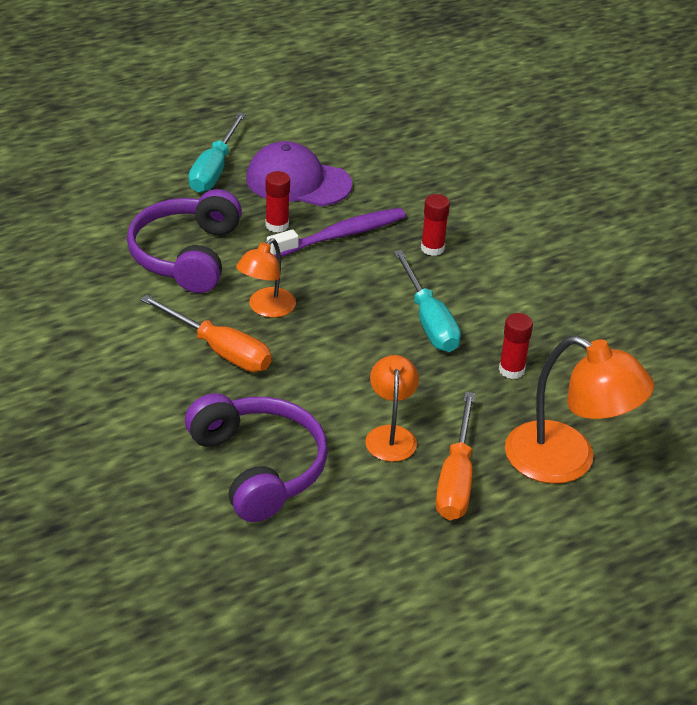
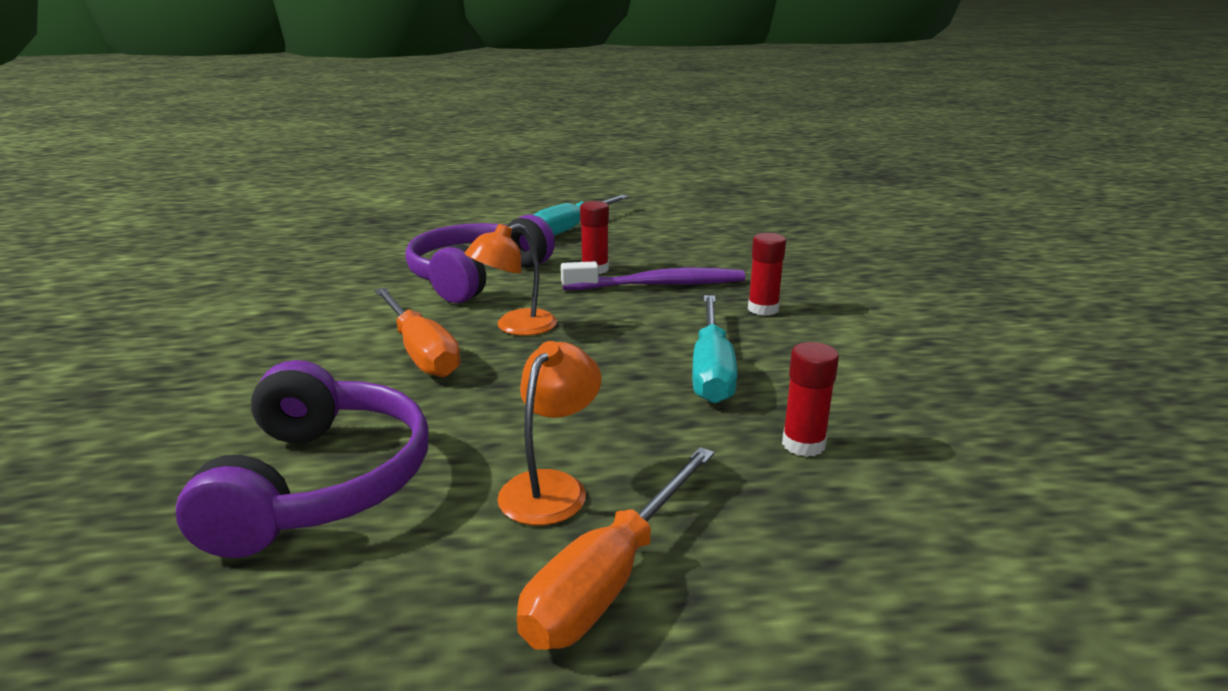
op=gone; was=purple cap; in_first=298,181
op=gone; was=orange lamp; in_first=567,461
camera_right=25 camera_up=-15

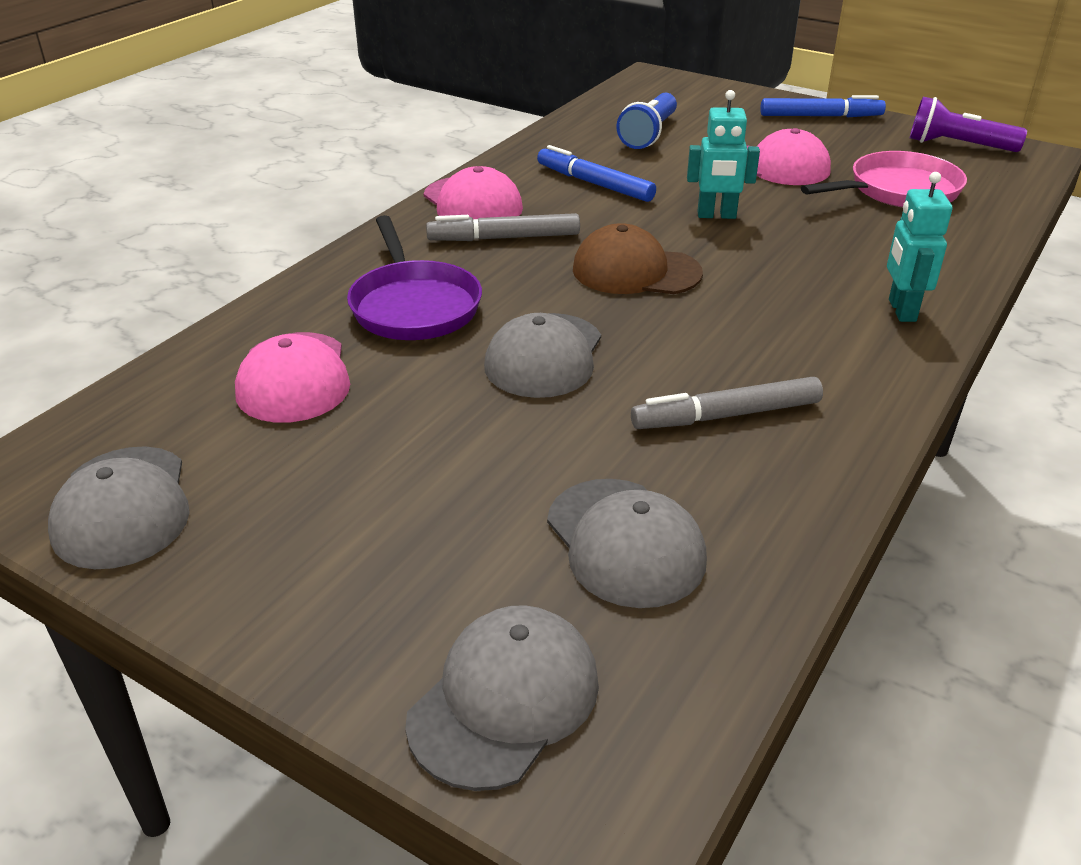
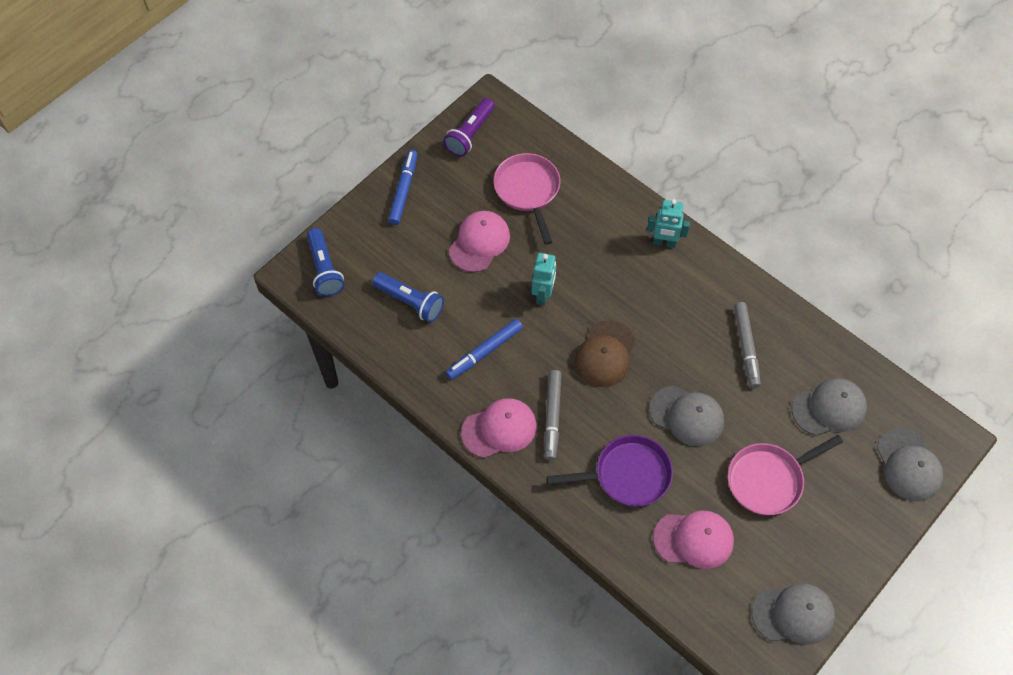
op=rotated; was=grey cap; in_first=504,700; in_second=909,465; clockwise=-150
op=new; now=blue flashlight; in_second=325,269
op=new; now=pink pan; in_second=769,479
camera_right=-80 camera_up=25

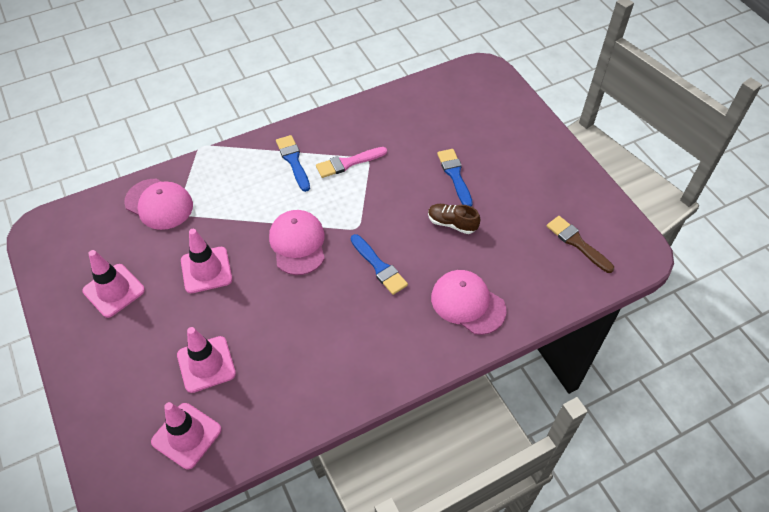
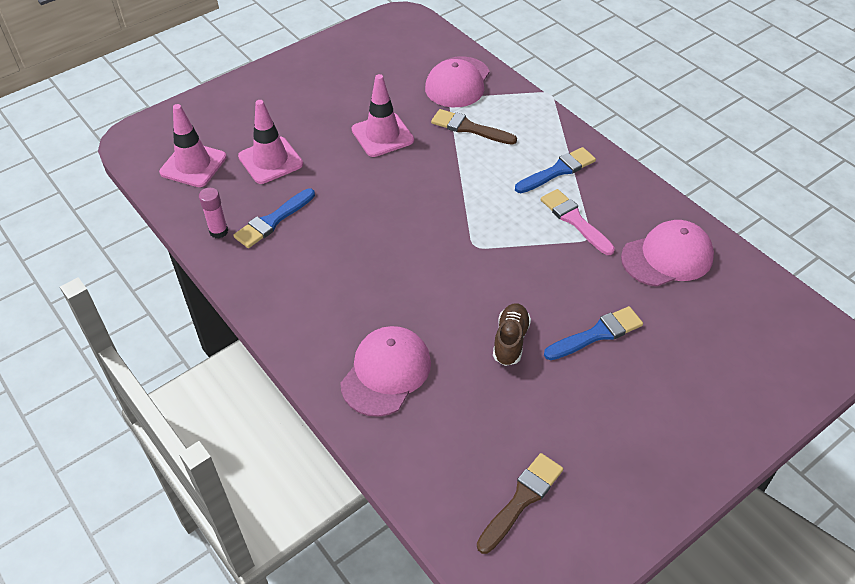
op=shifted; was=pink cap; in_first=298,243; in_second=667,257
op=shifted; was=blue brush; in_first=379,267; in_second=273,221
op=gone; was=pink traffic cone; in_first=114,290
op=new; now=brown brush; in_second=469,128
op=new; now=pink glue stick; in_second=218,231
camera_right=80 camera_up=-5

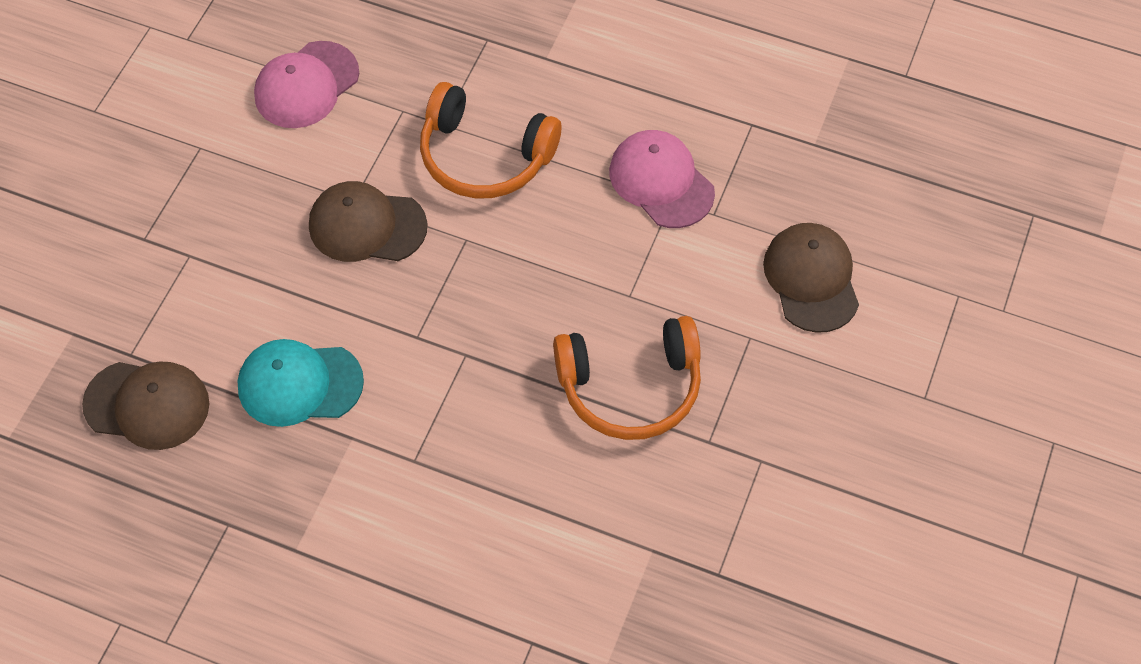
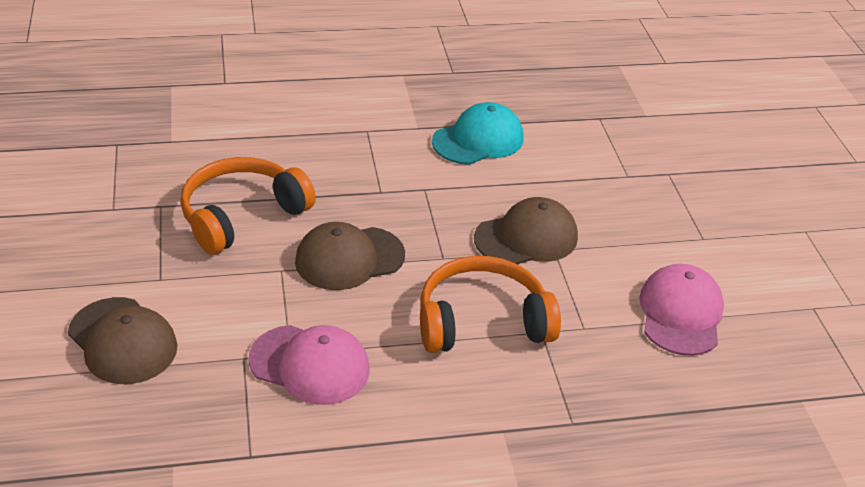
op=shifted; was=brown cap; in_first=147,404; in_second=349,258
camera_right=145 camera_up=-20

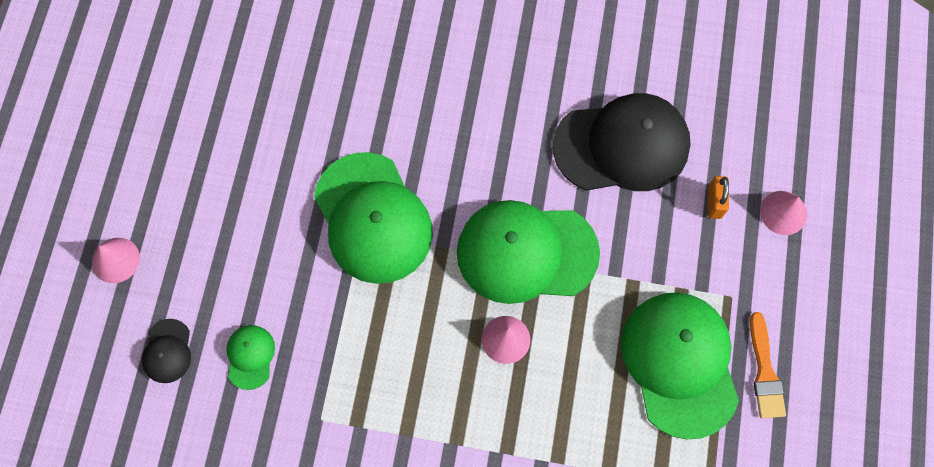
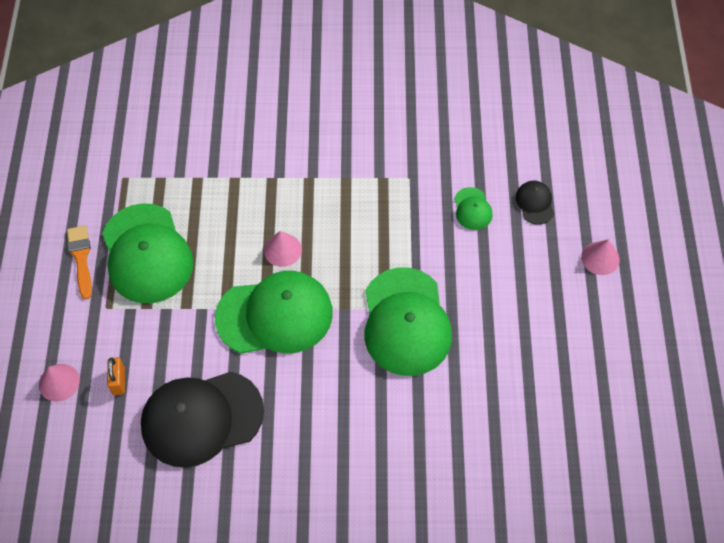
op=rotated; was=green cap; in_first=373,218; in_second=406,322; clockwise=-150
camera_right=170 camera_up=-10

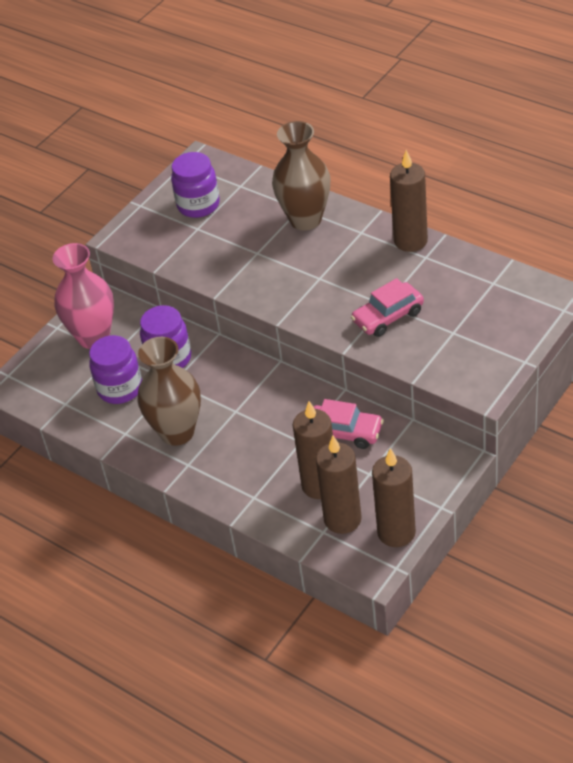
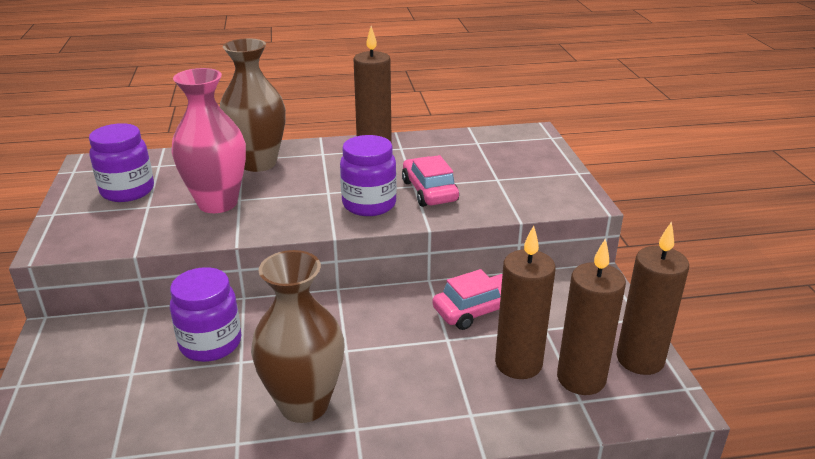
op=shifted; was=pink vase; in_first=94,337; in_second=217,203
op=rotated; was=pink car; in_first=388,316; in_second=429,191; clockwise=150
op=shifted; was=purple jar; in_first=120,388; in_second=369,204
camera_right=-50 camera_up=-15

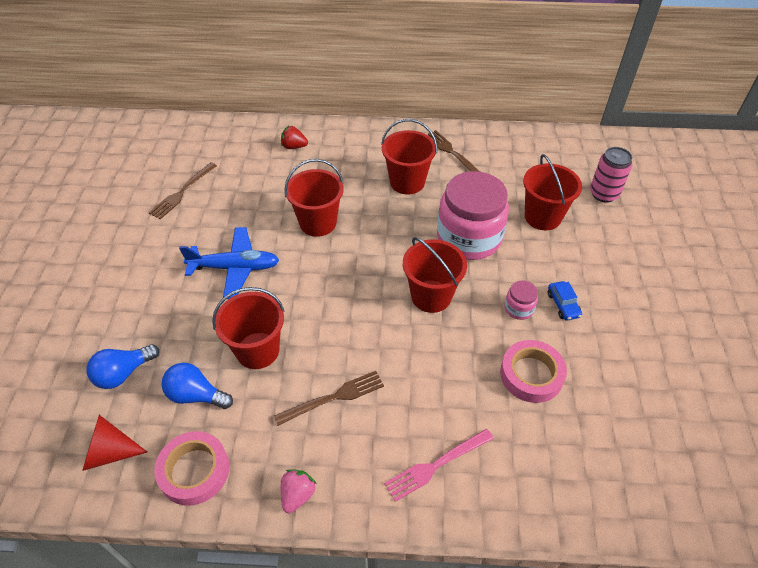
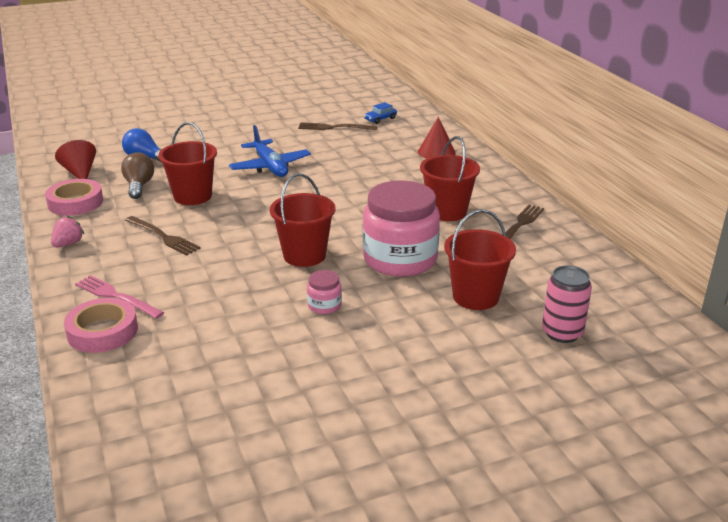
op=swapped; was=red strawberry; now=red cone; in_first=294,146; in_second=436,152
op=gone; was=red bucket; in_first=318,223
op=shifted; was=blue car; in_first=563,305; in_second=380,119
op=shifted; was=pink tape; in_first=531,374; in_second=102,331
op=repainted; was=blue light bulb; now=brown light bulb; in_first=196,395; in_second=139,186
op=rotated; was=pink strawberry; in_first=297,495; in_second=68,244; clockwise=-60
camera_right=65 camera_up=-20

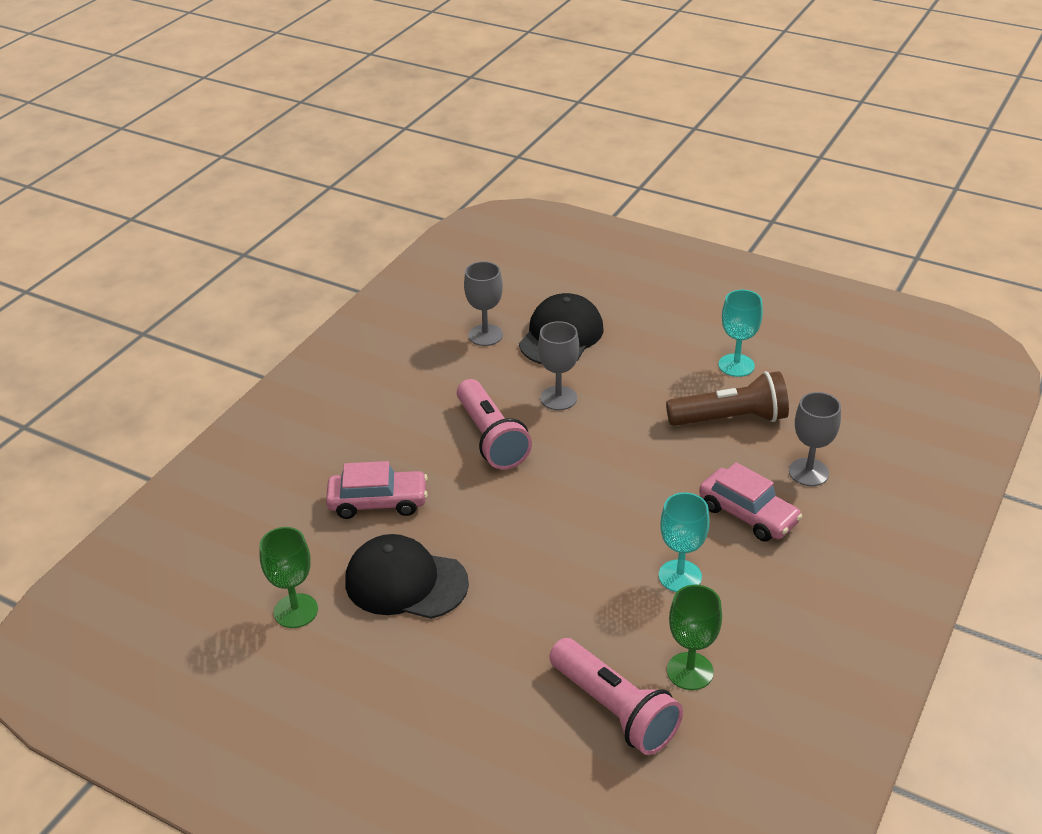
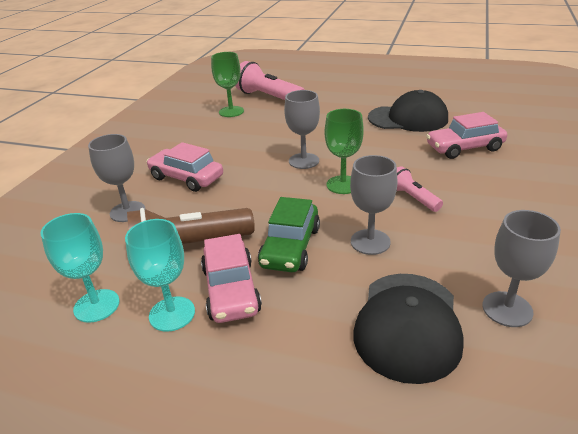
op=scaled; was=pink flashlight; in_first=491,438; in_second=412,198; ratio=0.54
op=shifted; was=turquoise goblet; in_first=680,576; in_second=96,305
op=shifted; was=green goblet; in_first=295,611; in_second=343,185
op=new; now=grey goblet; in_second=304,161
op=new; now=green car; in_second=290,247
op=new; now=pink car; in_second=231,290
camera_right=170 camera_up=-5

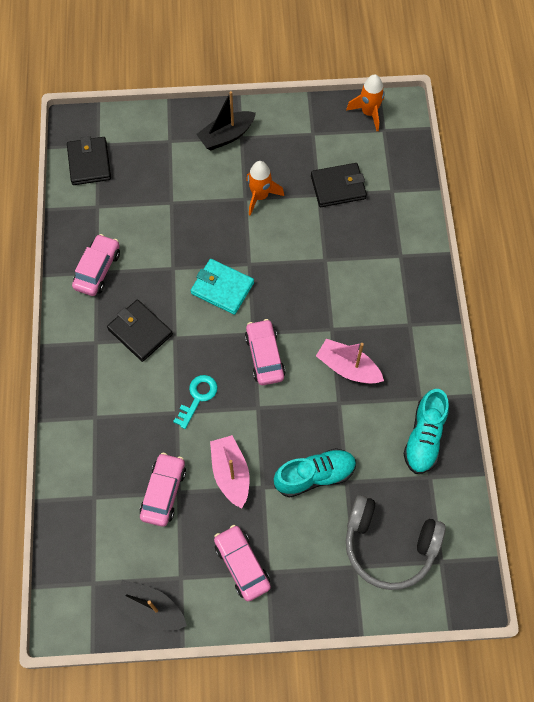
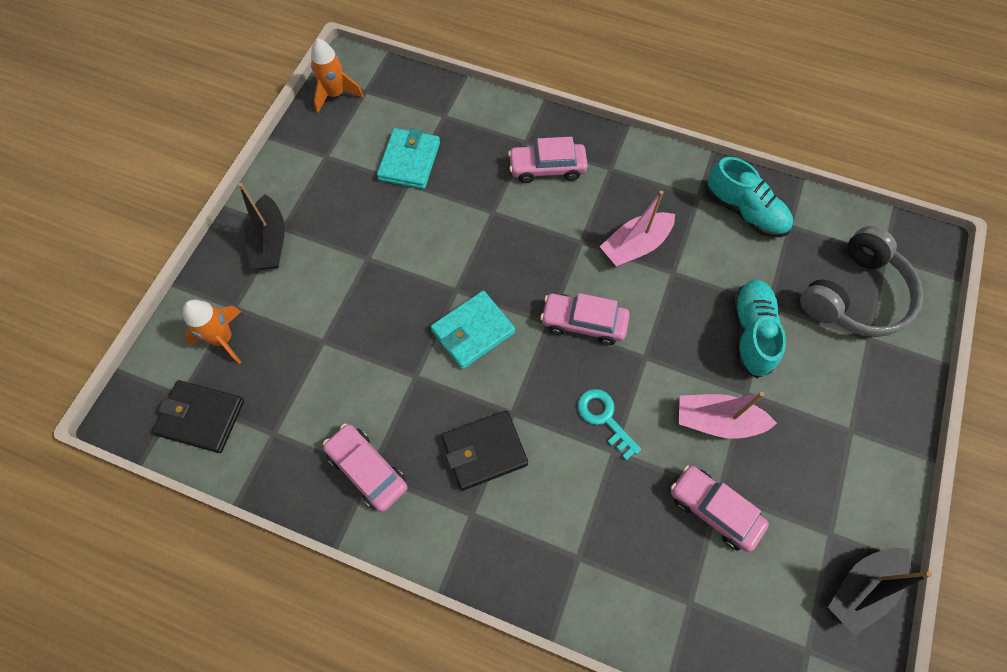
op=shifted; was=orange rocket; in_first=260,196; in_second=223,339
op=repainted; was=black wallet; now=turquoise wallet; in_first=338,187; in_second=409,161
op=shifted; was=pink car; in_first=242,565; in_second=547,168
camera_right=-65 camera_up=0

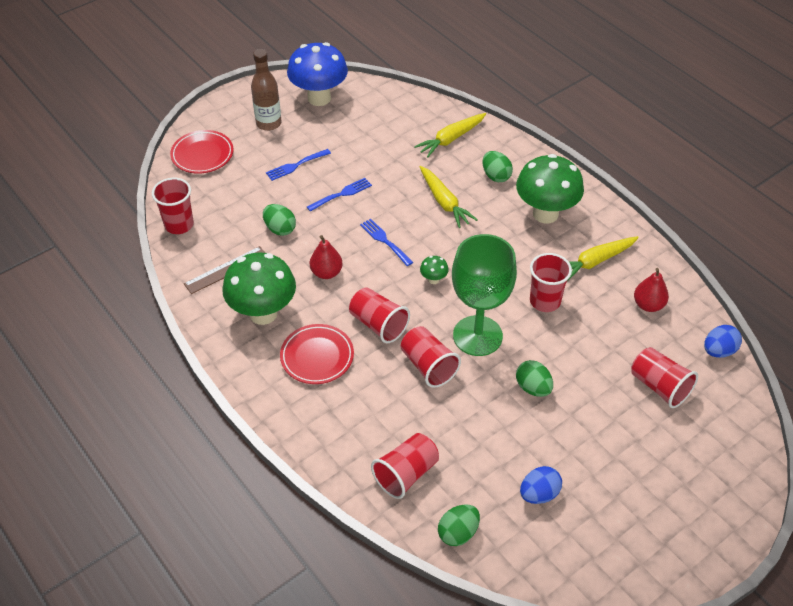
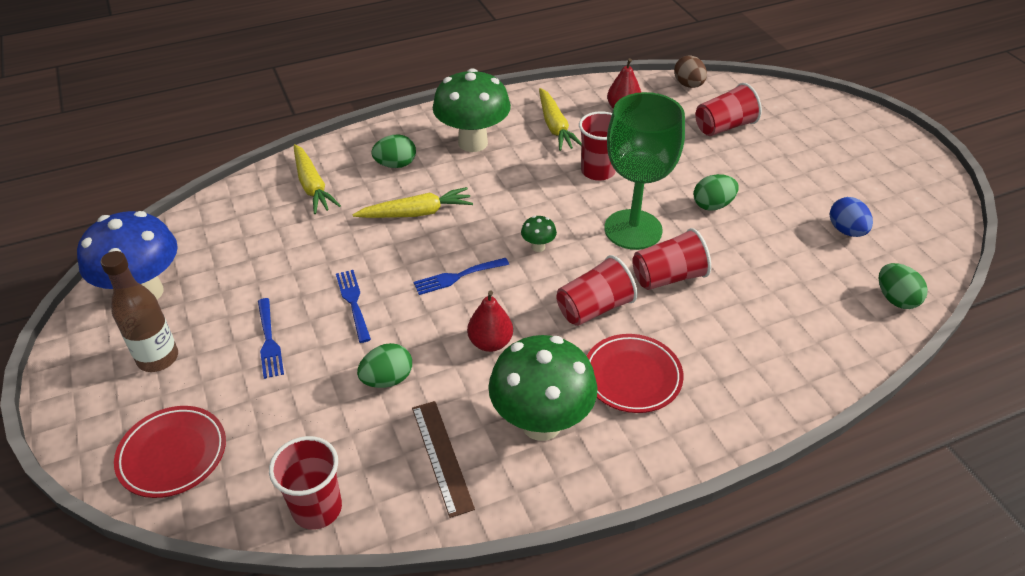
op=repainted; was=blue egg; now=brown egg; in_first=718,351; in_second=688,85
op=gone; was=red cup; in_first=406,474
camera_right=-75 camera_up=-5

